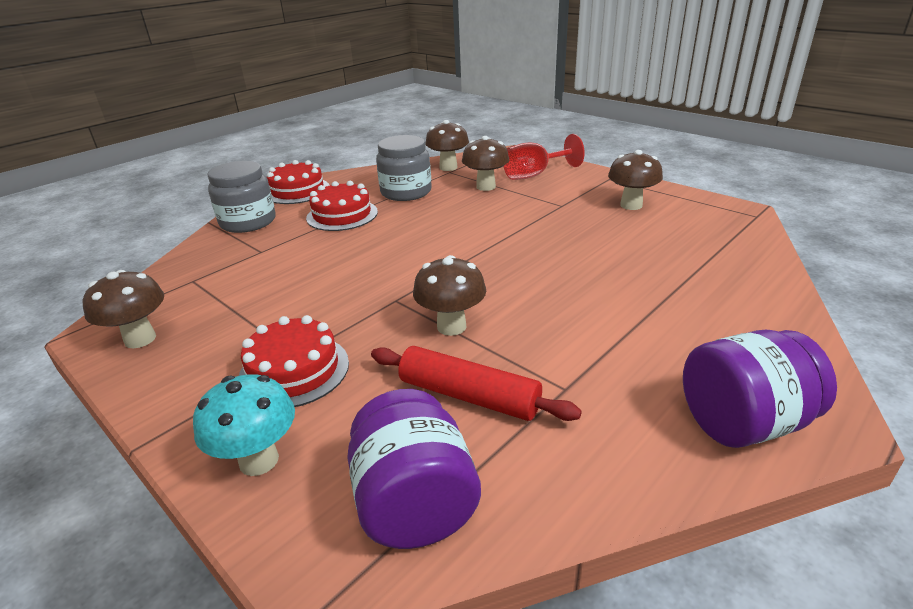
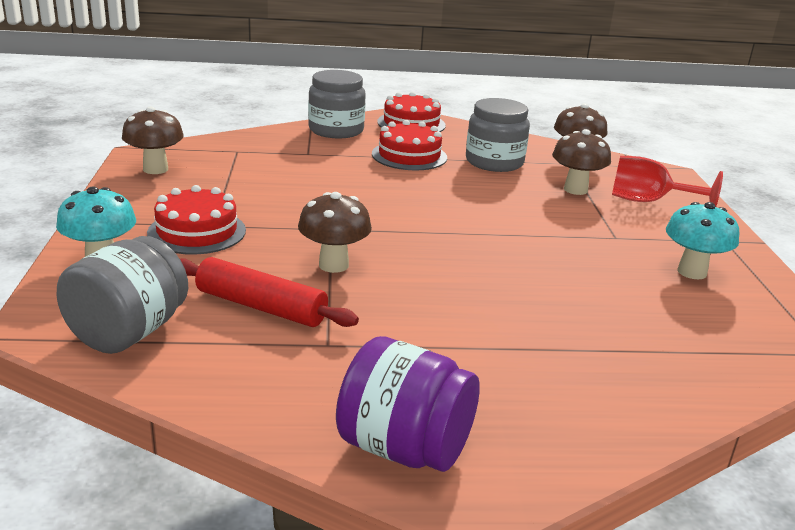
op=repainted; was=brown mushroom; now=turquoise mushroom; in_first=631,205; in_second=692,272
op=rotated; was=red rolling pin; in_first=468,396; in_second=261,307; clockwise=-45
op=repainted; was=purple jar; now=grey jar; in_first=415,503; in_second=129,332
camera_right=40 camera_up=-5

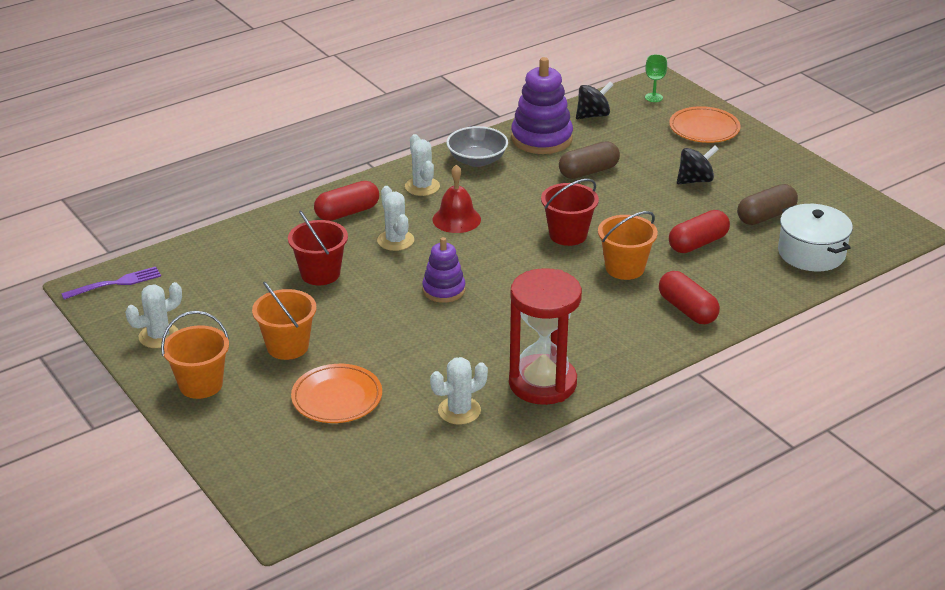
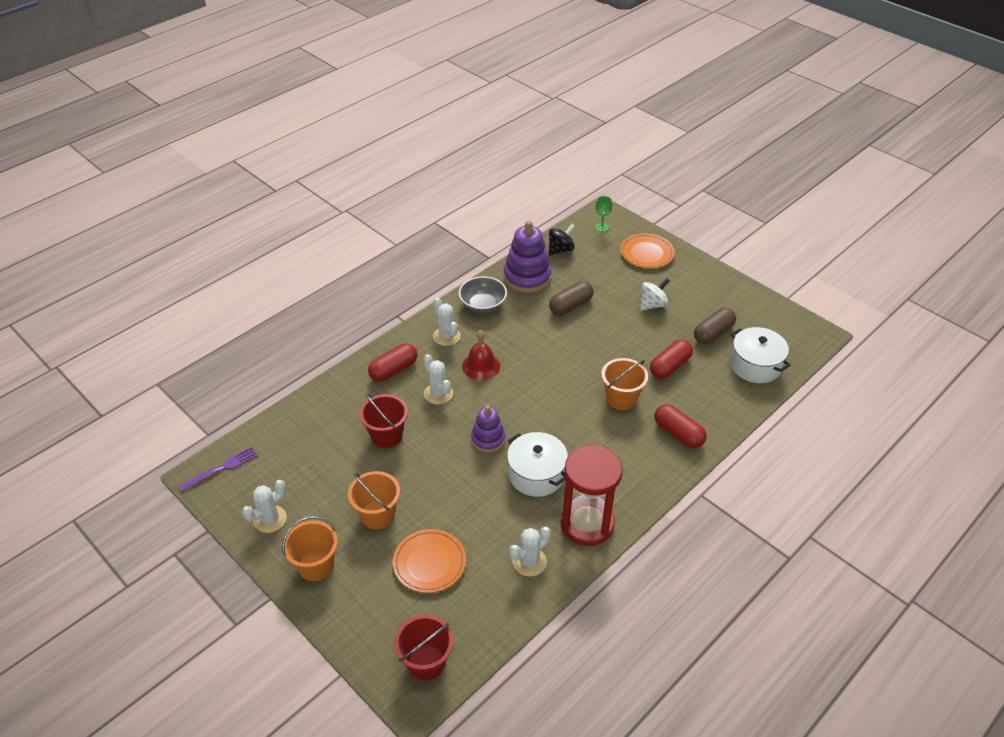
op=repainted; was=black spinning top; now=white spinning top; in_first=695,180; in_second=652,305
op=shifted; was=red bucket; in_first=568,235; in_second=426,662
op=new; now=white pot; in_second=536,474
camera_right=-10 camera_up=10

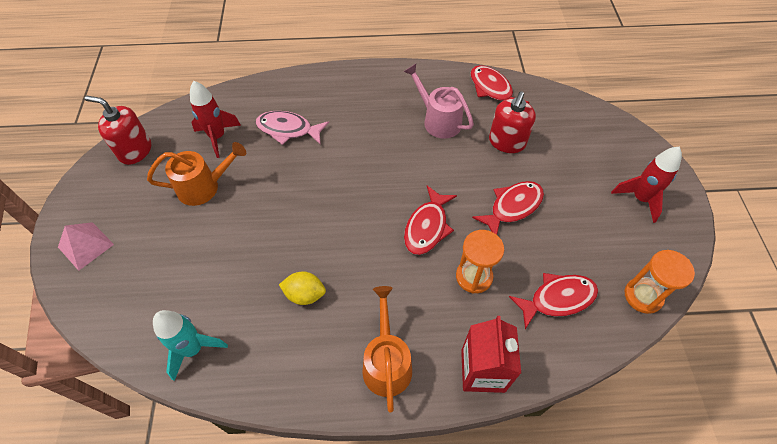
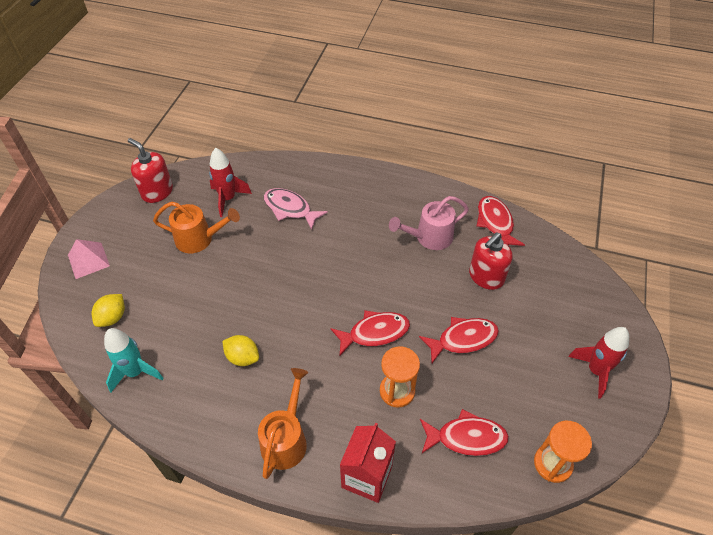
op=rotated; was=pink watering can; in_first=438,120; in_second=429,237; clockwise=-90
op=rotated; was=red fish; in_first=427,227; in_second=375,333; clockwise=-150
op=new; now=yellow lemon; in_second=113,317
camera_right=20 camera_up=-5

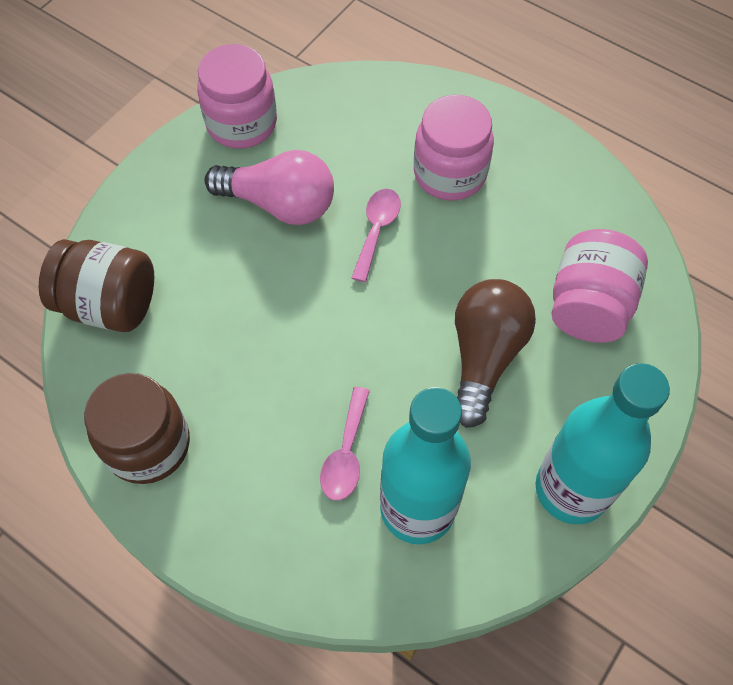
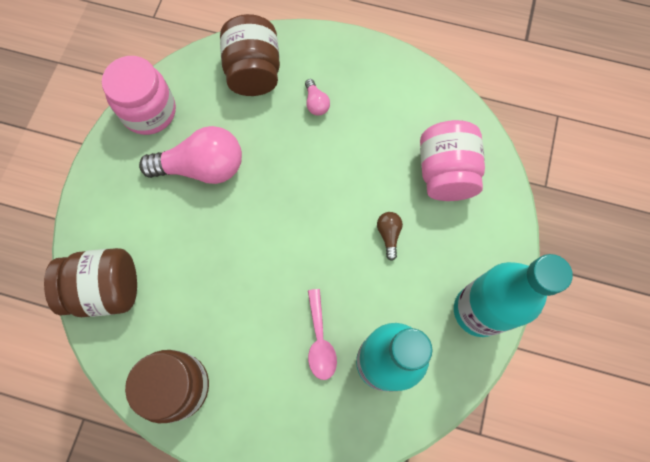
op=swapped; was=pink jar; now=pink light bulb; in_first=449,174; in_second=316,103
op=gone; was=pink spoon; in_first=376,230
op=scaled; was=brown light bulb; in_first=484,356; in_second=388,235; ratio=0.44
op=new; now=brown jar; in_second=254,72
camera_right=-20 camera_up=10

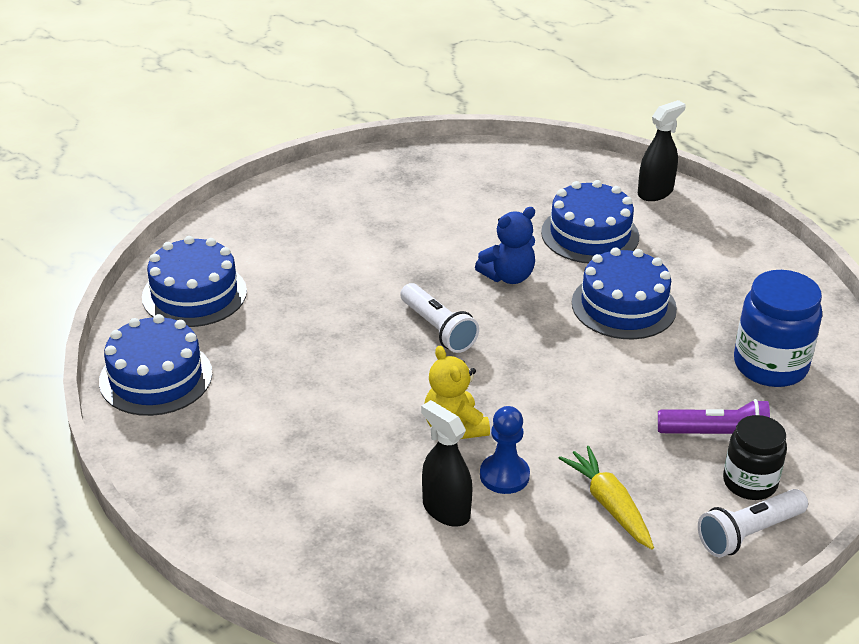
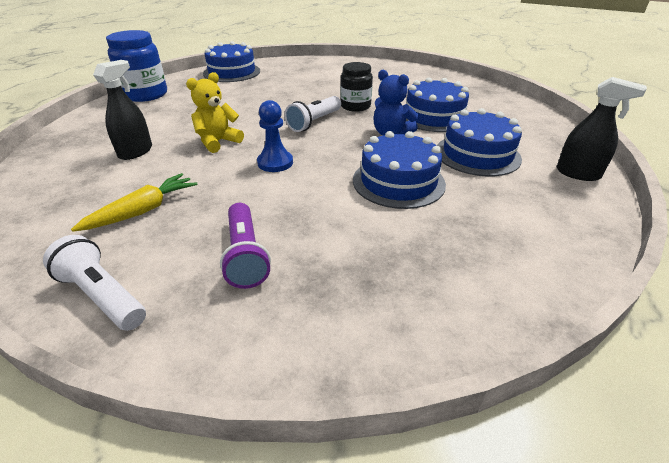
op=shifted; was=blue cake; in_first=194,294; in_second=434,116
op=shifted; was=blue jar; in_first=770,365; in_second=145,95
op=shifted; was=blue pawn; in_first=504,475; in_second=275,163
op=shifted; was=black jar; in_first=750,482; in_second=355,106
camera_right=70 camera_up=0

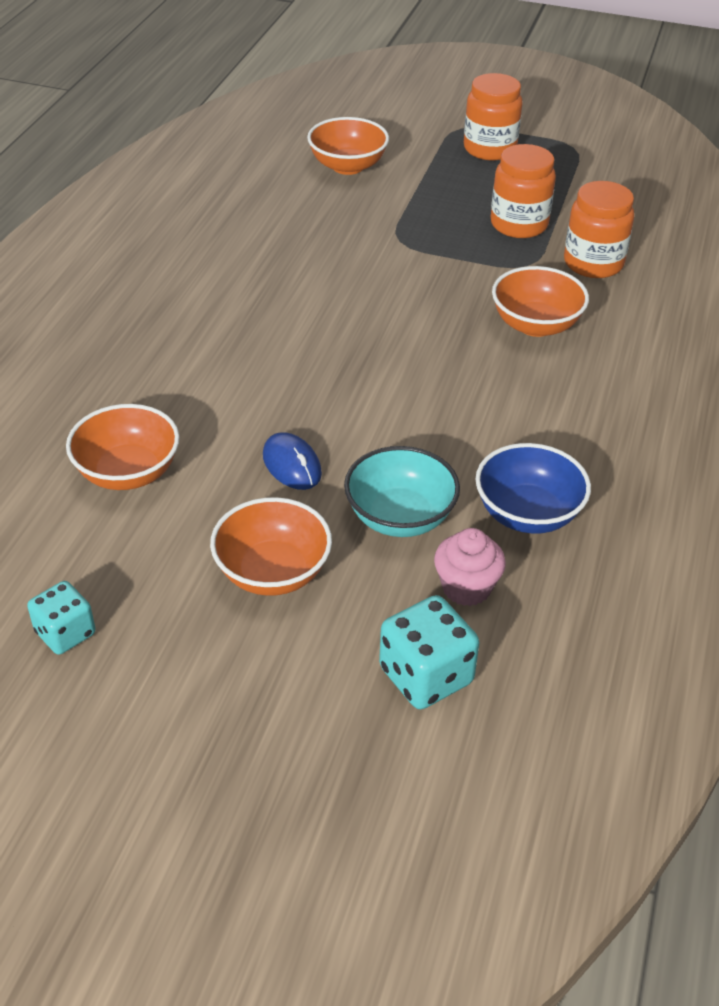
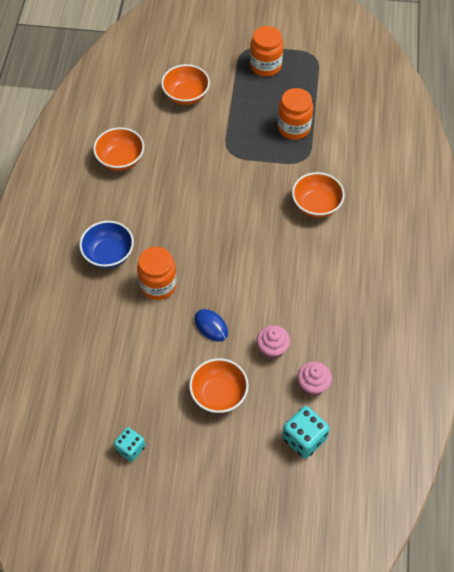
op=shifted; was=orange jar; in_first=593,263; in_second=158,285
op=shifted; was=orange bowl; in_first=128,472; in_second=120,159
op=shifted; was=blue bowl; in_first=527,514; in_second=109,254
op=swapped; was=turquoise bowl; now=pink cupcake; in_first=400,517; in_second=272,349
camera_right=-10 camera_up=15

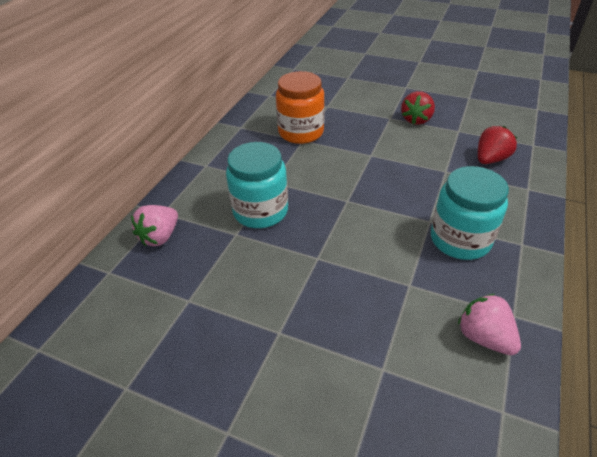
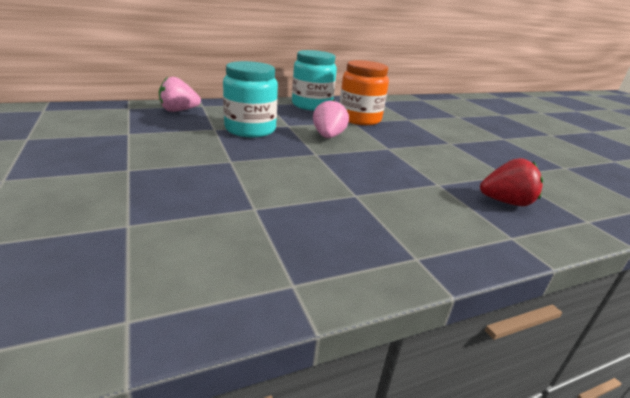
op=gone; was=red strawberry; in_first=416,120
op=shifted; was=turquoise jar; in_first=460,240; in_second=312,105
op=shifted; was=pink strawberry; in_first=484,337; in_second=328,136
camera_right=40 camera_up=-15

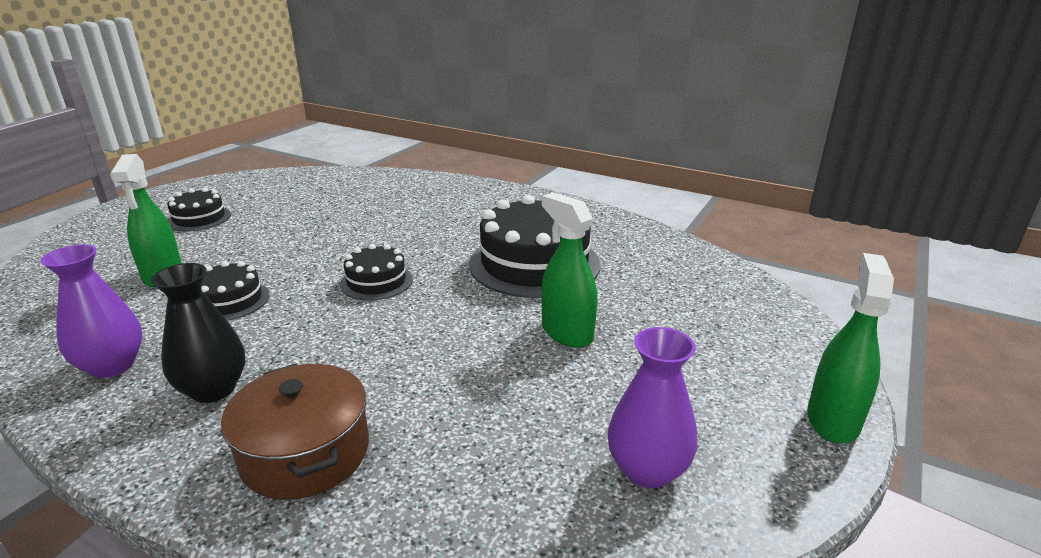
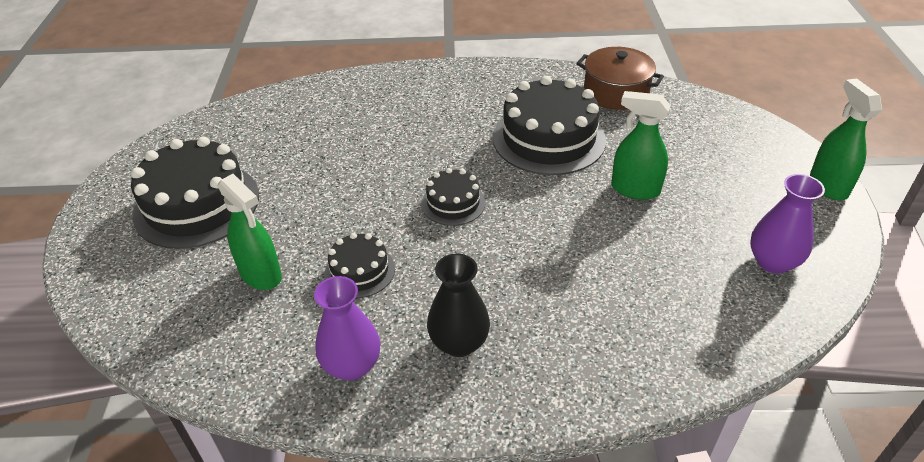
op=scaled; was=black cake; in_first=199,218; in_second=197,204; ratio=1.93
op=shifted; was=brown pot; in_first=305,452; in_second=616,92
camera_right=-30 camera_up=15

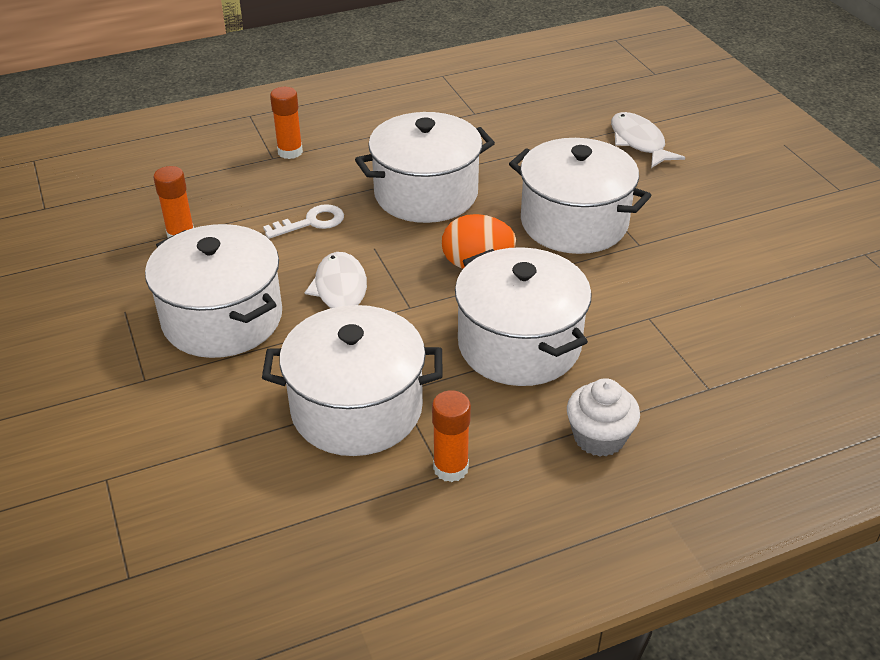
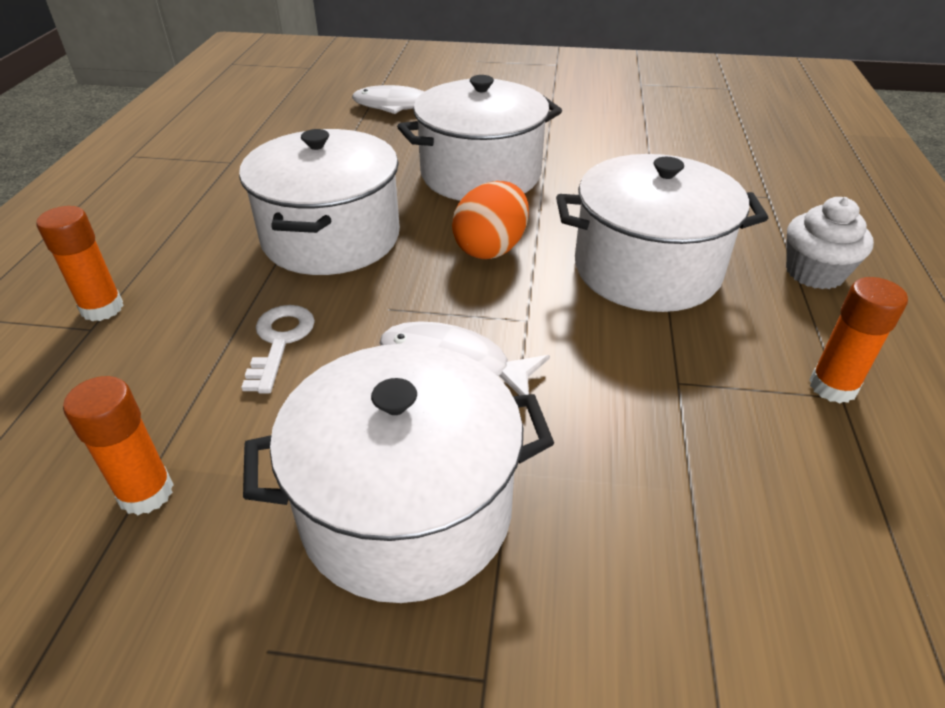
op=gone; was=white pot; in_first=357,409
camera_right=-60 camera_up=0

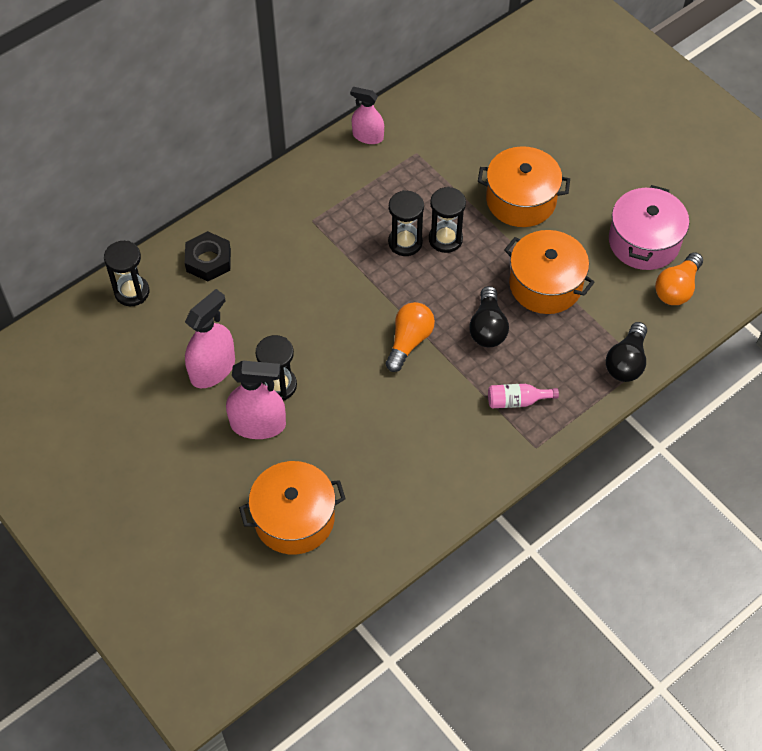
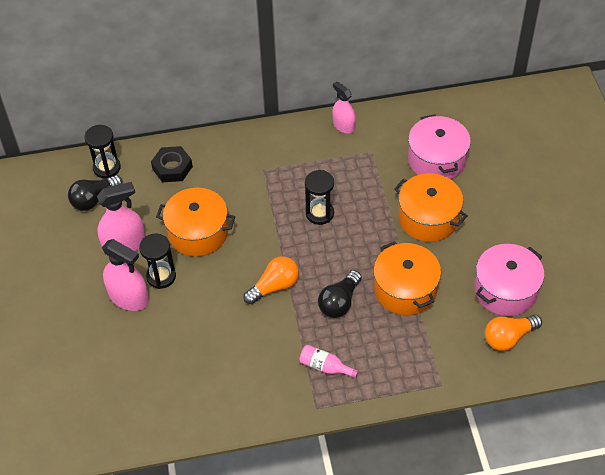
op=gone; was=black hourglass; in_first=445,239
op=shifted; was=black light bulb; in_first=626,362; in_second=94,199
op=shifted; was=orange pot; in_first=294,518; in_second=198,232
op=new; now=pink pot; in_second=436,160
camera_right=30 camera_up=-5

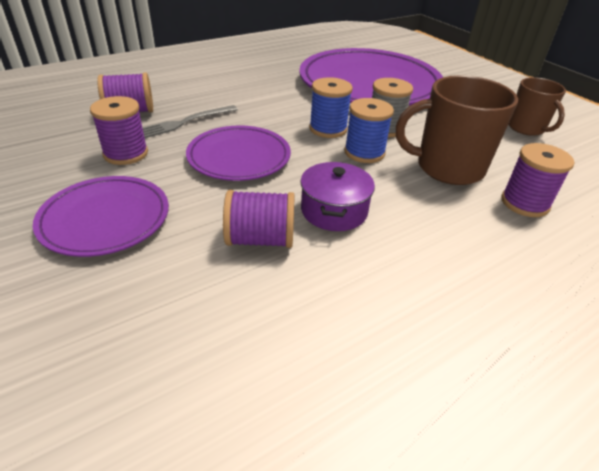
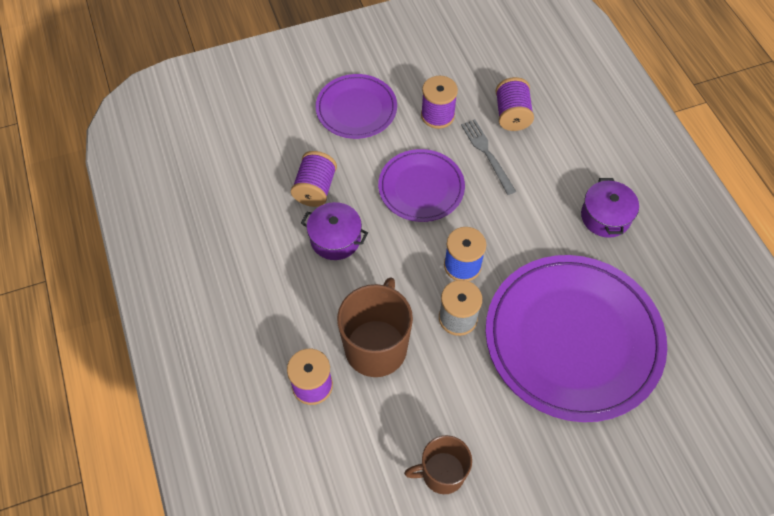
op=gone; was=blue spool; in_first=364,152
op=new; now=purple pot; in_second=605,217
camera_right=105 camera_up=20

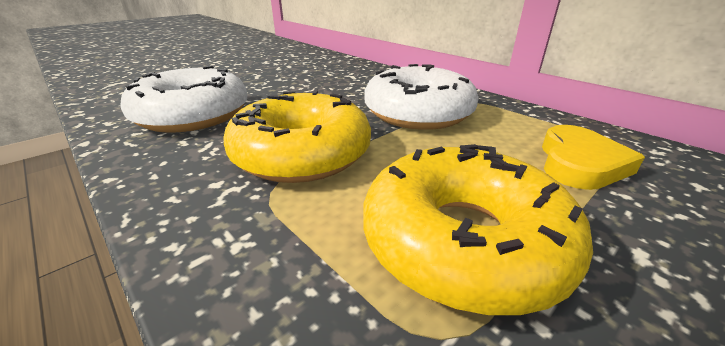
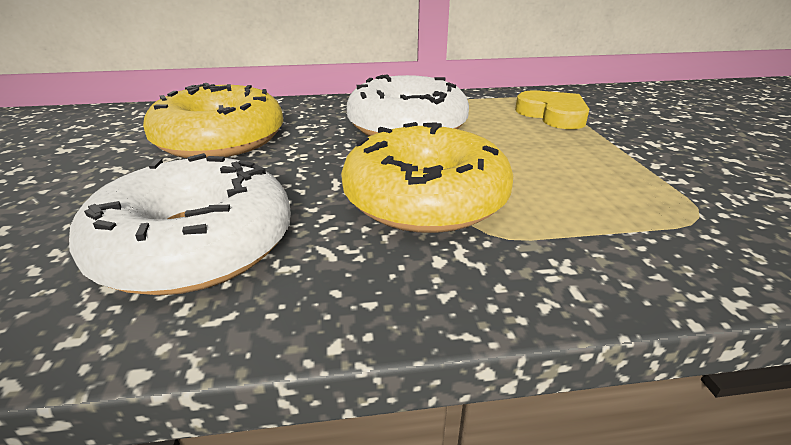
op=shifted; was=yellow donut; in_first=462,240; in_second=220,139
camera_right=-55 camera_up=0

